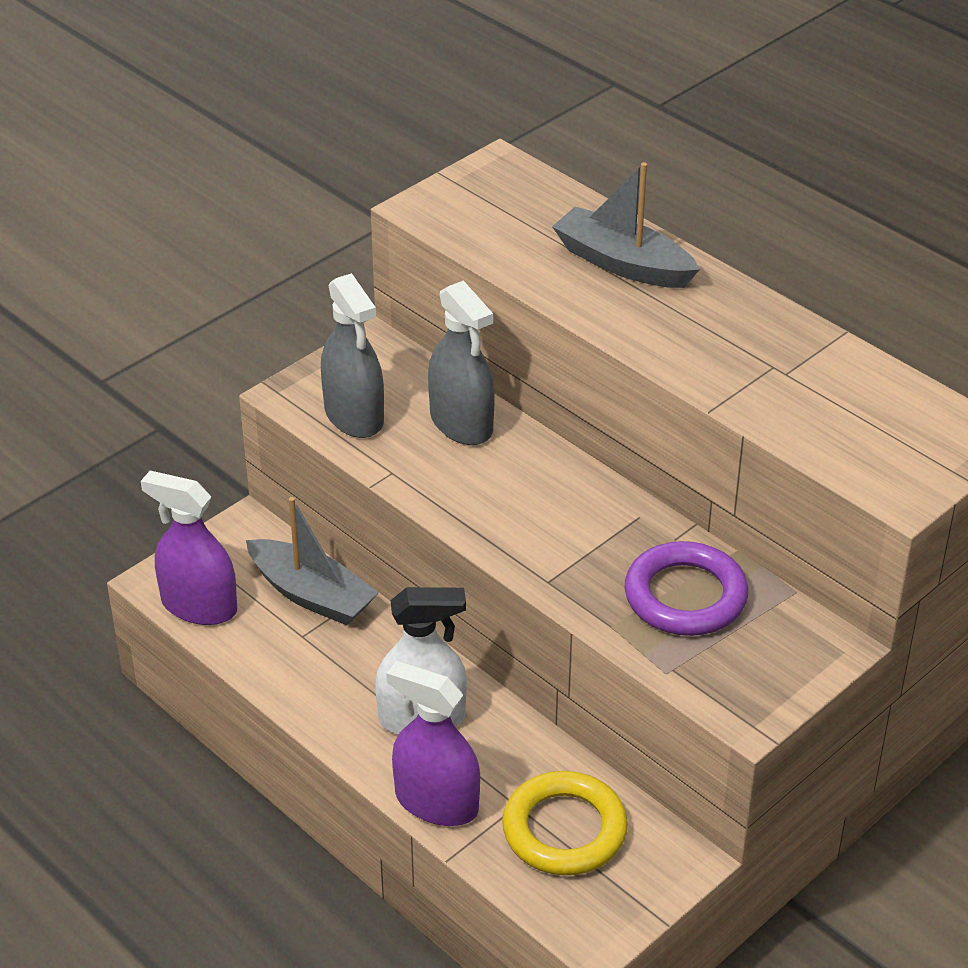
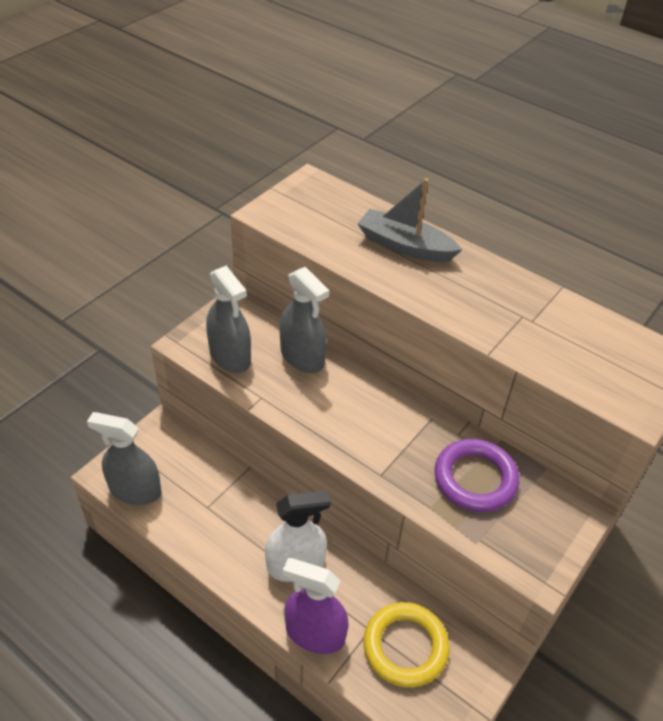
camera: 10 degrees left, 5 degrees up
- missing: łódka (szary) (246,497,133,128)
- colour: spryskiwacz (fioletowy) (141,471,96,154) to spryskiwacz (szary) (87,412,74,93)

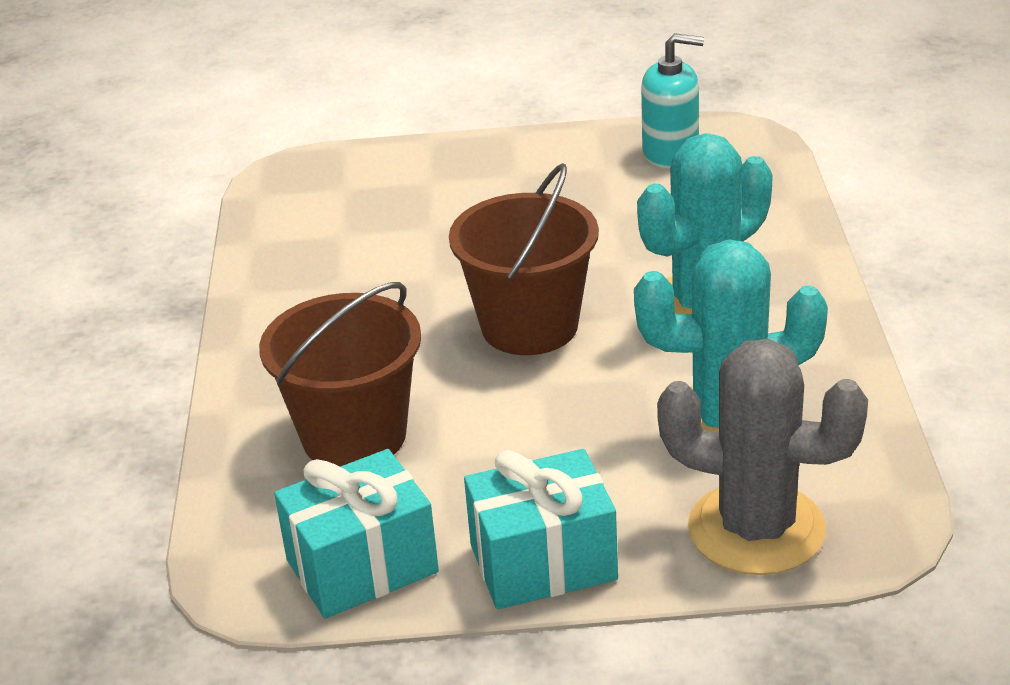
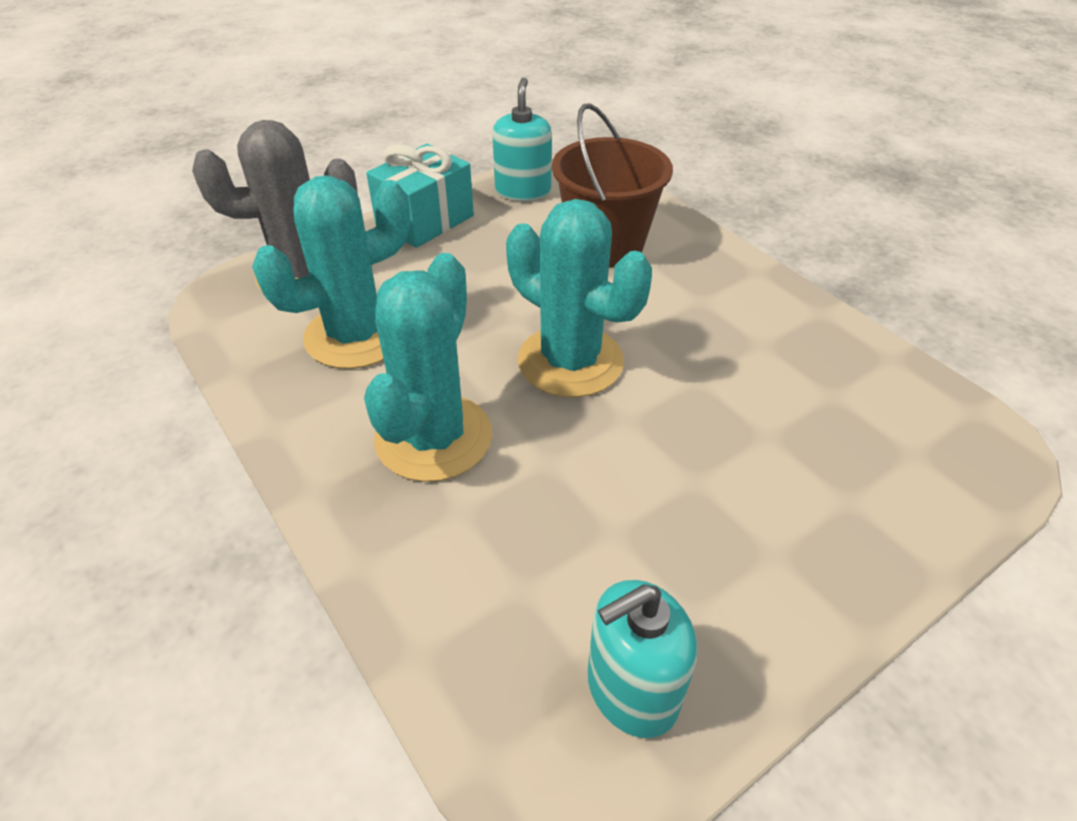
camera: 145 degrees right, 10 degrees up
- exchanged: prezent (turkusowy) (274,449,165,170) to dozownik mydła (turkusowy) (492,77,60,124)
- exchanged: wiadro (brązowy) (449,163,150,192) to kaktus (turkusowy) (506,199,146,198)

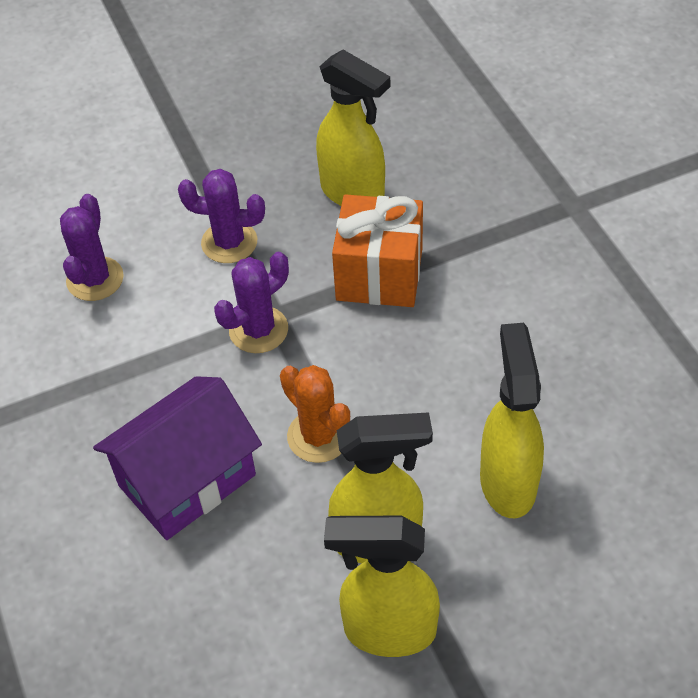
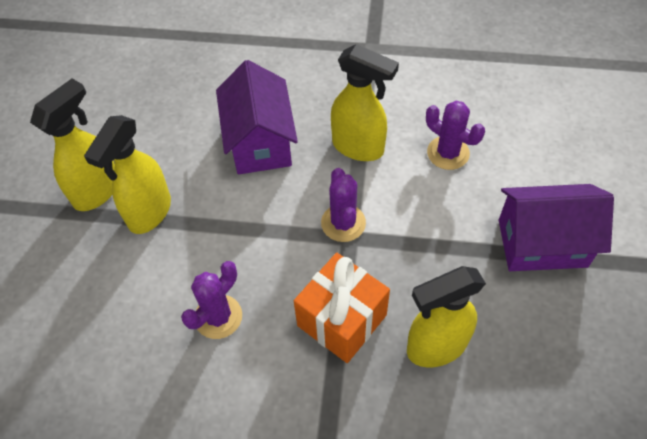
camera: 120 degrees right, 5 degrees up
- missing: kaktus (pomarańczowy) (280,365,70,98)
- appeared: domek (fioletowy) (499,184,115,87)
- relocated: kaktus (fioletowy) (178,169,87,94) to (181,261,61,78)
- relocated: spryskiwacz (żółty) (480,323,64,195) to (331,44,68,117)

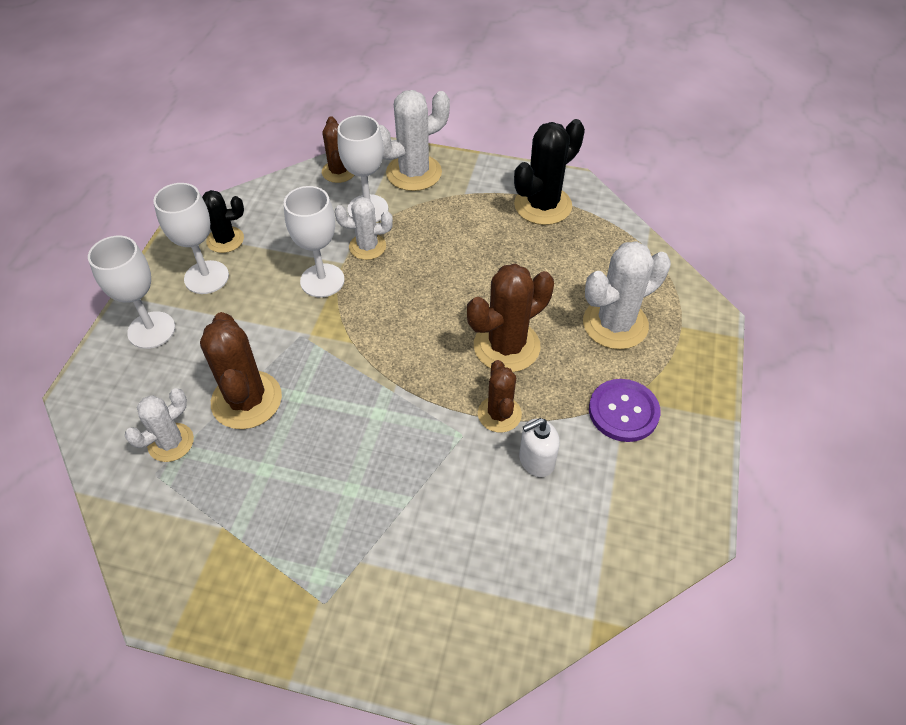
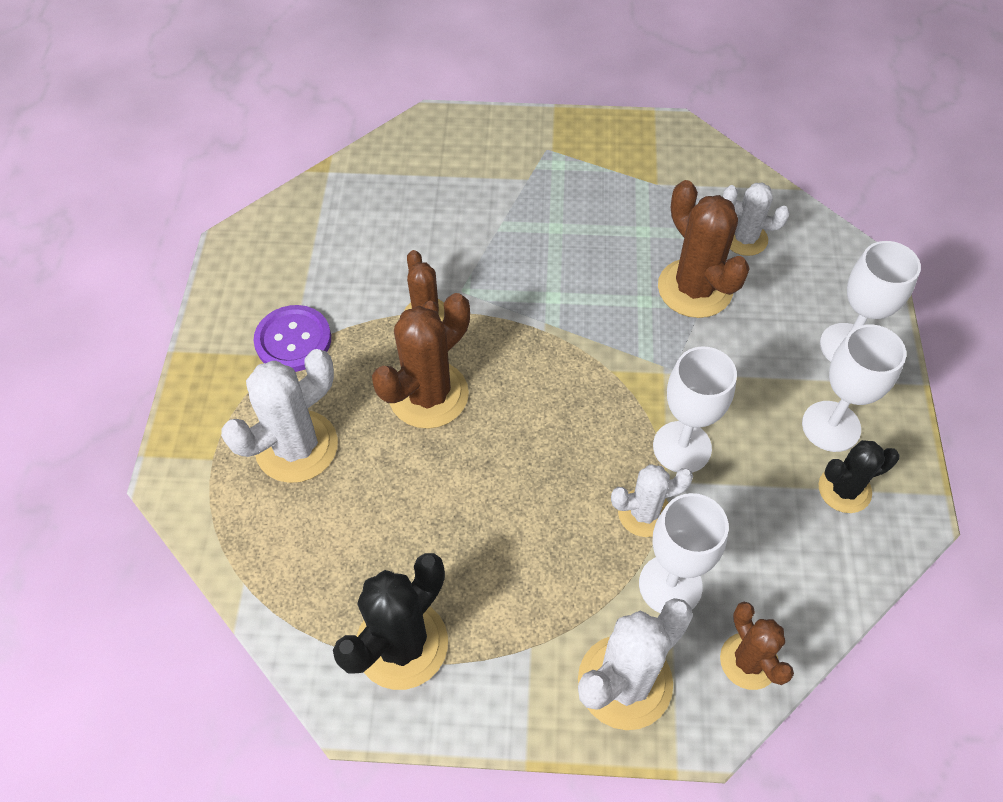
camera: 170 degrees right, 5 degrees up
- missing: dozownik mydła (biały) (519,418,41,59)
- spun: kaktus (biały) (125,388,69,74) = (723,183,67,73) 75 degrees clockwise

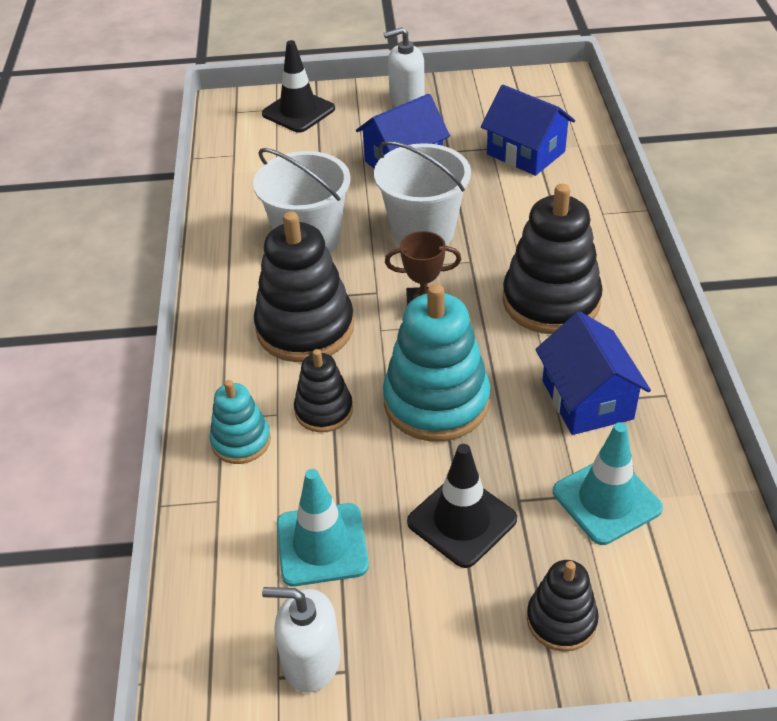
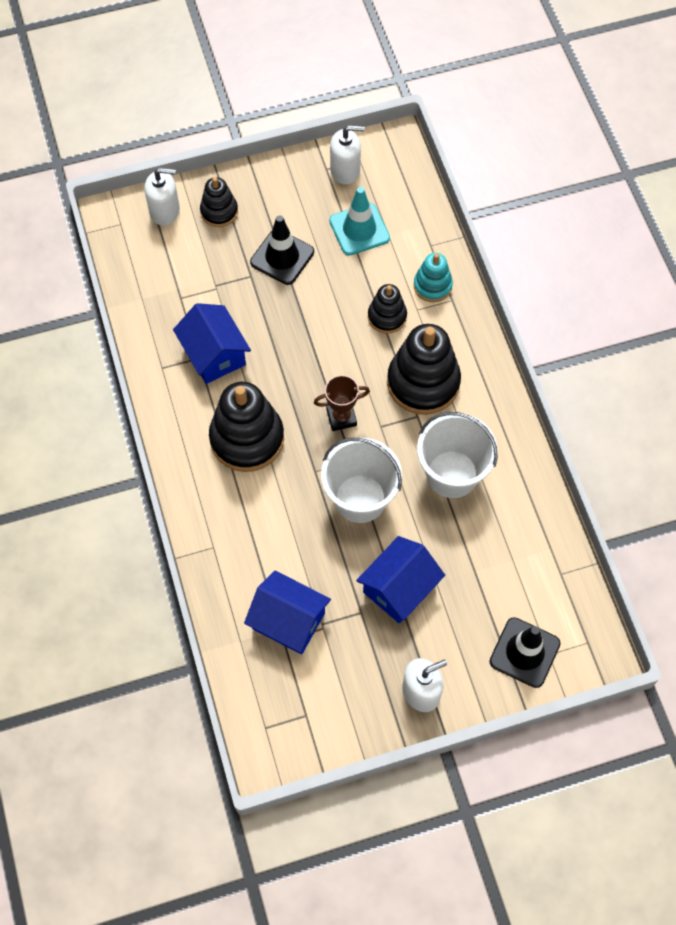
camera: 165 degrees right, 20 degrees up
- missing: zabawka nakładanka (turkusowy) (383,284,107,157)
- missing: pachołek (turkusowy) (553,422,110,123)
- appeared: dozownik mydła (biały) (144,168,36,58)

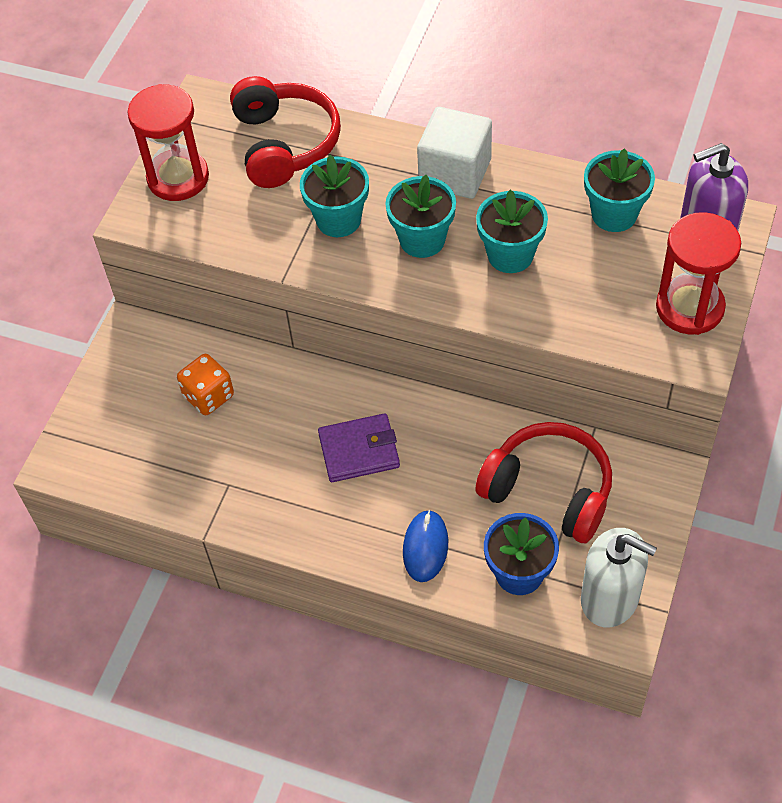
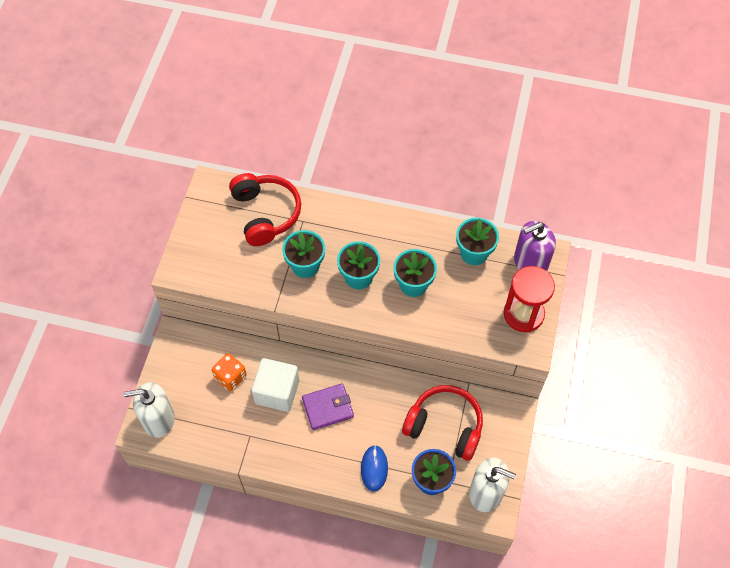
camera: 10 degrees left, 5 degrees up
- missing: klepsydra (czerwony) (127,84,82,117)
- appeared: dozownik mydła (biały) (124,382,51,56)
- relocated: sześcian (biały) (417,107,75,92) to (252,358,47,54)

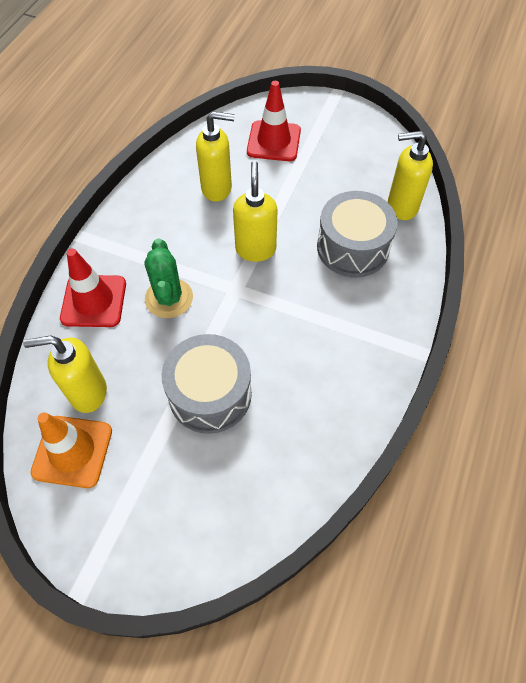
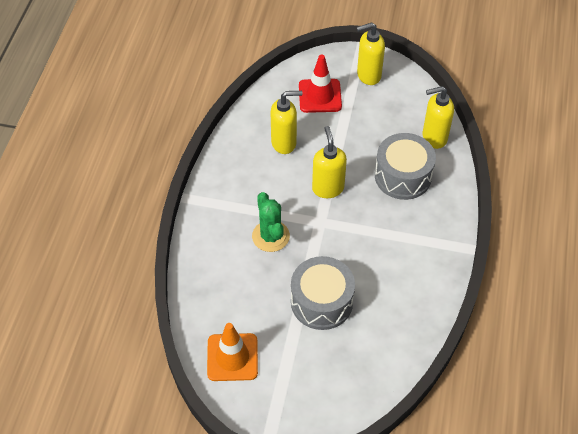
camera: 10 degrees left, 5 degrees down
- missing: pachołek (czerwony) (60,248,66,79)
- relocated: dozownik mydła (żółty) (23,336,84,77) to (357,22,28,63)

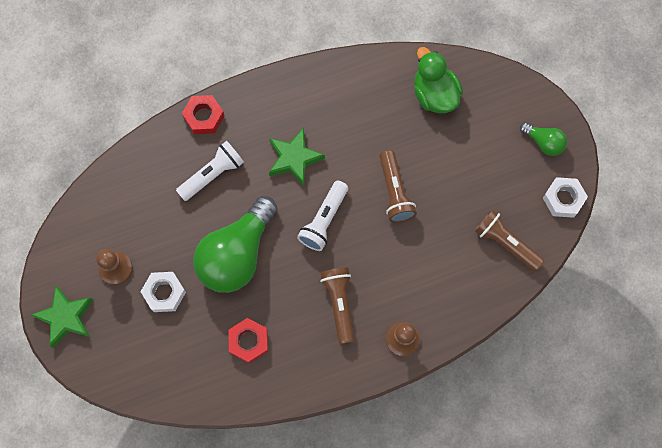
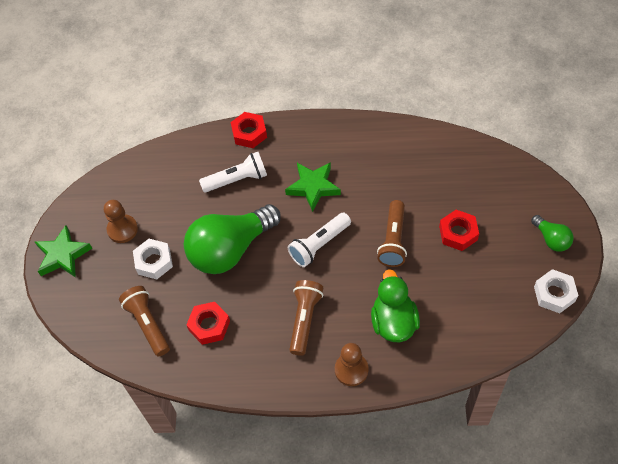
camera: 25 degrees right, 15 degrees down
- appeared: nakrętka (czerwony) (439,210,40,41)
- relocated: kaczka (zielony) (414,47,49,66) to (371,269,49,73)
- relocated: latarka (brązowy) (475,209,69,62) to (119,286,51,71)

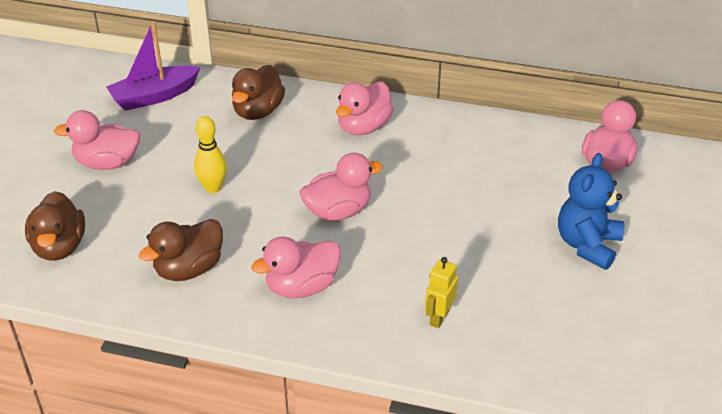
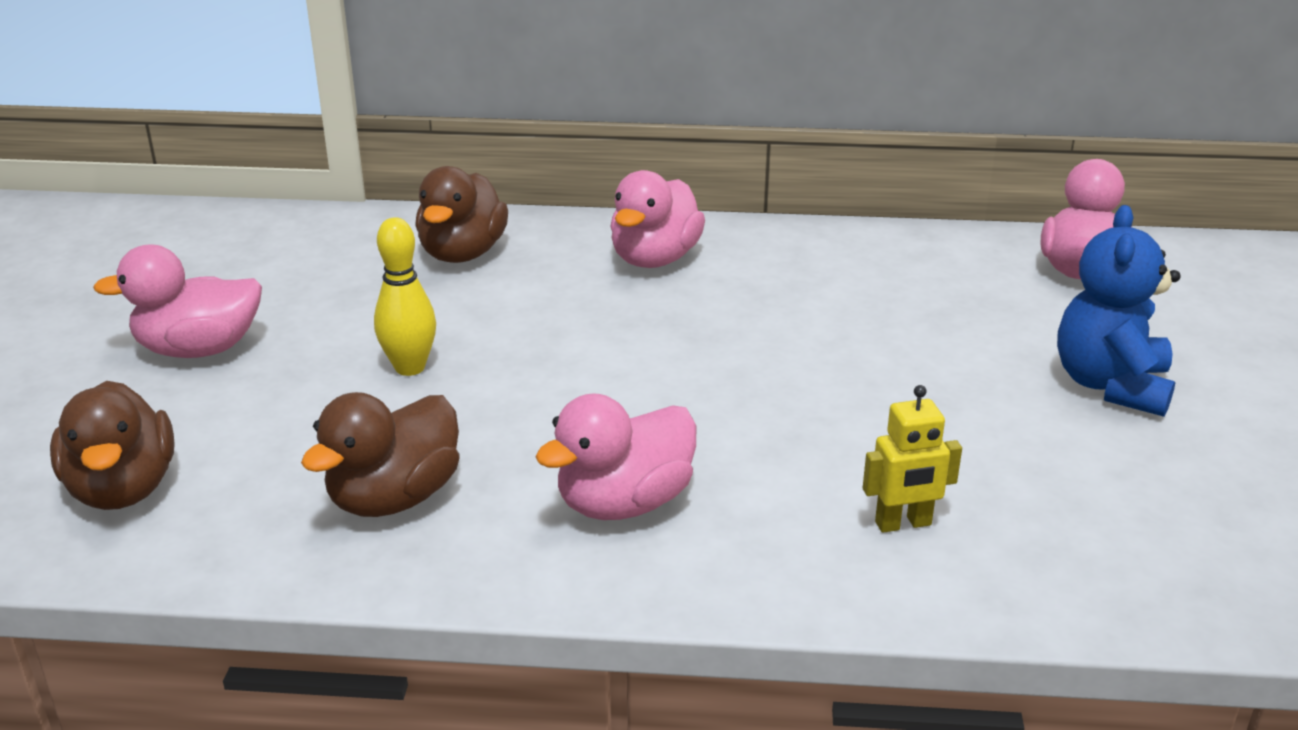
camera: 10 degrees left, 10 degrees down
- missing: łódka (fioletowy) (106,21,94,90)
- missing: kaczka (różowy) (300,153,83,68)
- spun: robot (żółty) (425,257,33,71) = (863,385,99,148) 120 degrees counterclockwise

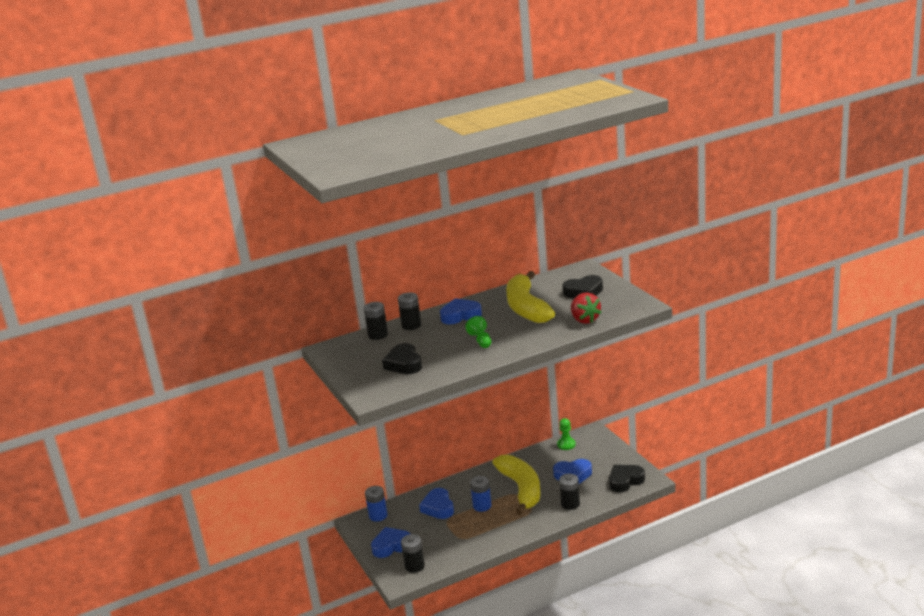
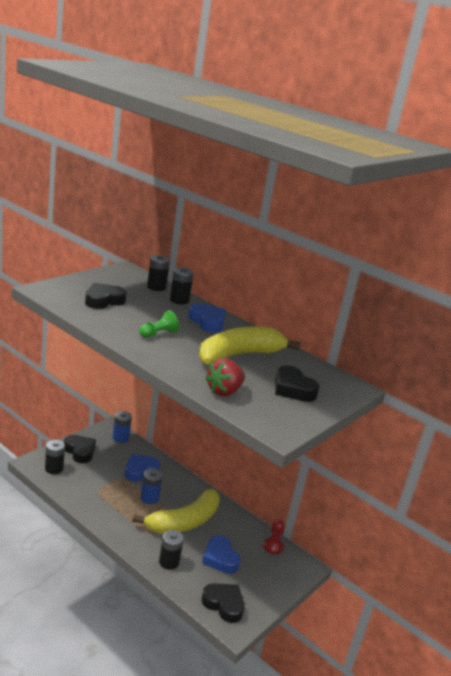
camera: 60 degrees right, 0 degrees up
- colour: serce (niebieski) (371,527,39,31) to serce (czarny) (64,435,32,28)
- colour: pionek (zielony) (557,418,19,32) to pionek (czerwony) (263,519,22,35)

